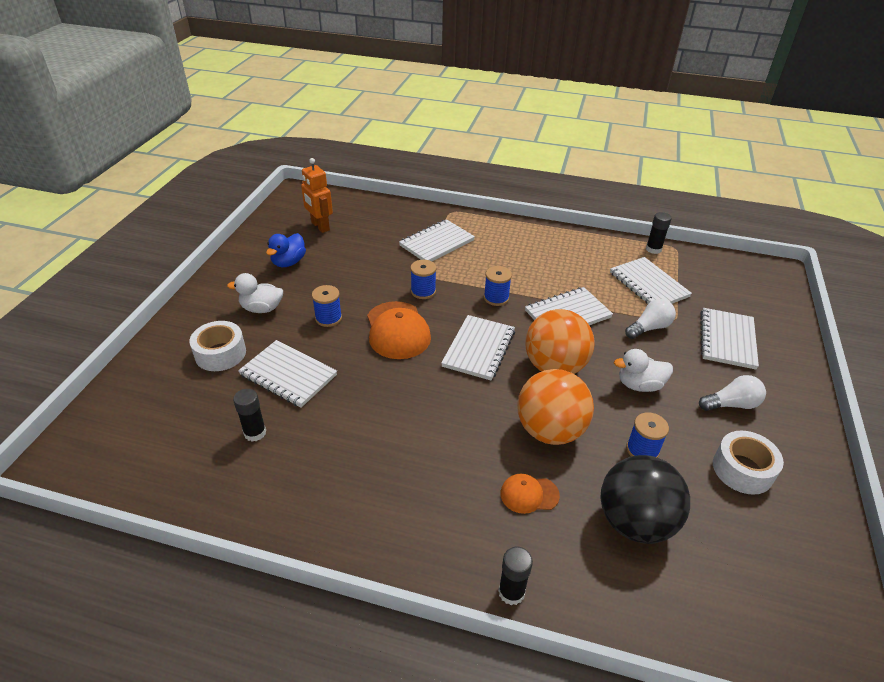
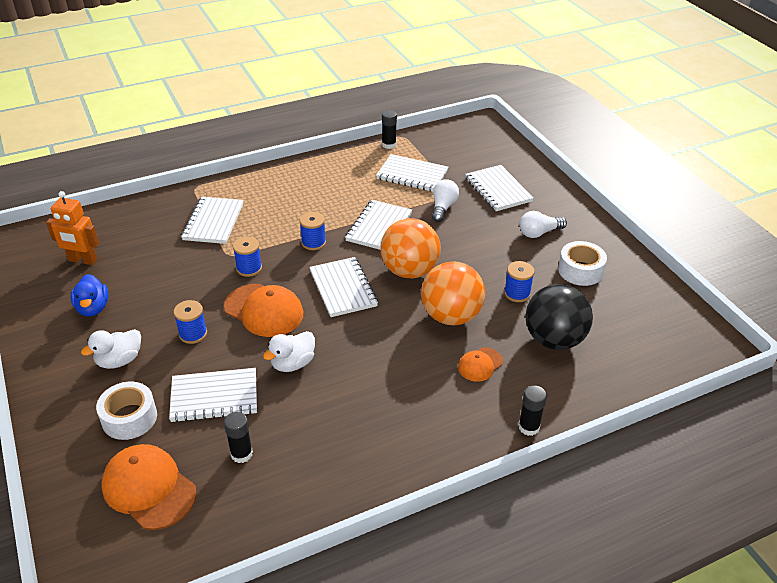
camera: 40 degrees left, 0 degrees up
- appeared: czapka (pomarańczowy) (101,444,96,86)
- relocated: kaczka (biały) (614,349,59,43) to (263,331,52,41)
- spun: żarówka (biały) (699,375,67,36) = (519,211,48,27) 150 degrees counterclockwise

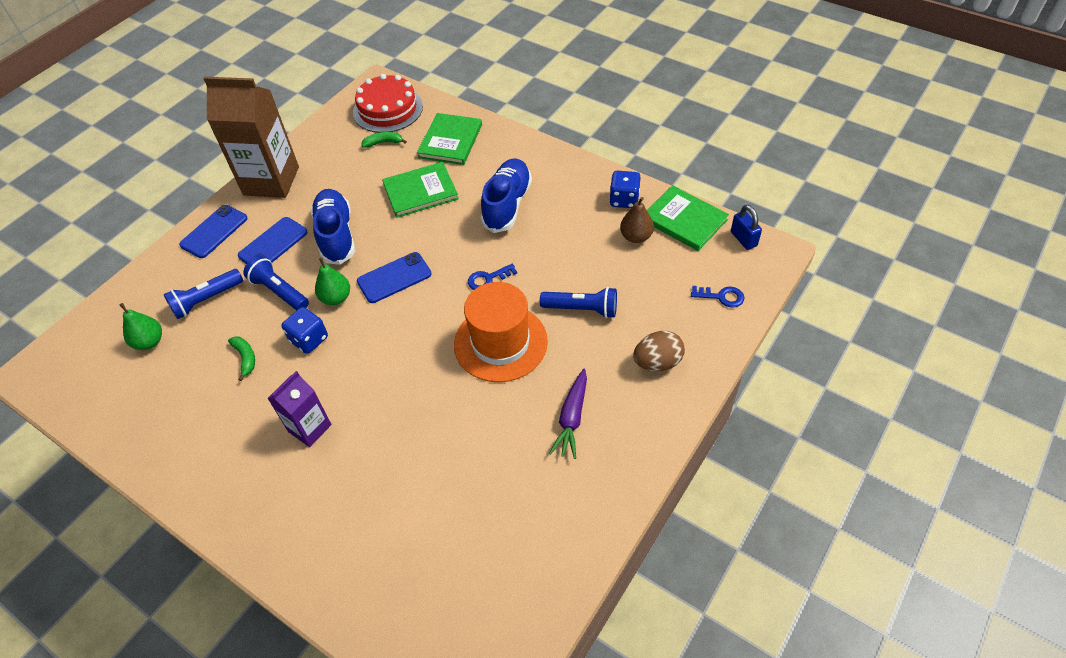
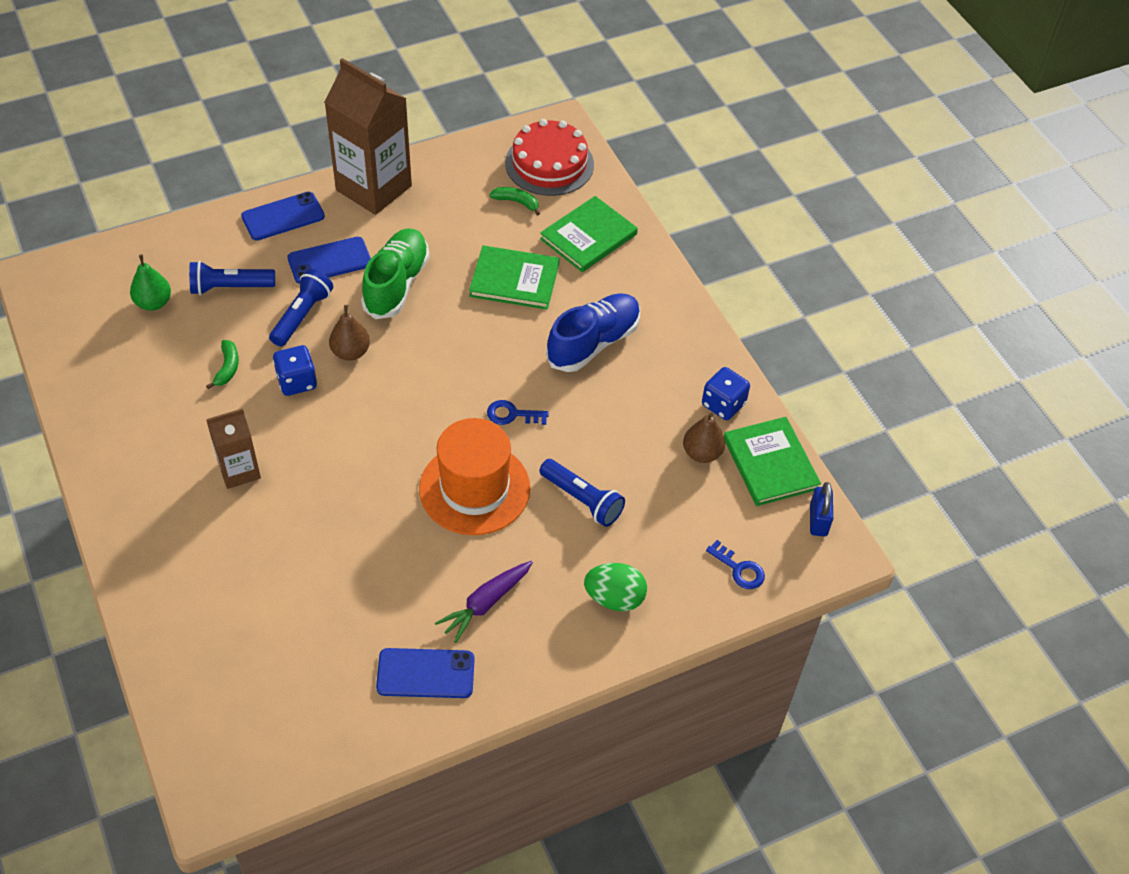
camera: 25 degrees right, 0 degrees up
- relocated: telefon (niebieski) (357,252,75,51) to (376,648,99,50)
- colour: karton mleka (fioletowy) (267,371,64,76) to karton mleka (brązowy) (206,408,55,81)
- colour: but (niebieski) (311,189,44,76) to but (zielony) (361,229,69,90)
- colour: gruszka (zielony) (315,257,35,48) to gruszka (brązowy) (329,305,41,56)
- colour: jajko (brązowy) (633,331,52,40) to jajko (zielony) (584,563,63,48)
- spun: latarka (niebieski) (243,256,66,55) = (269,269,64,78) 45 degrees clockwise

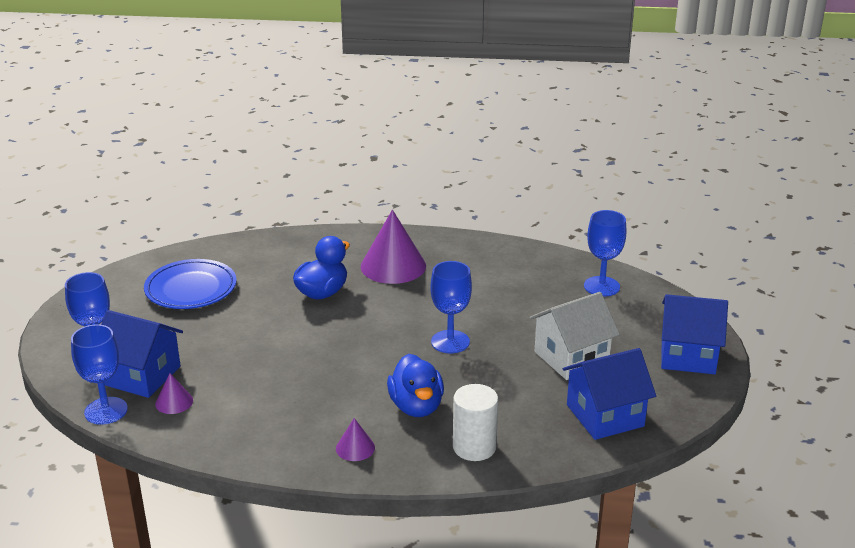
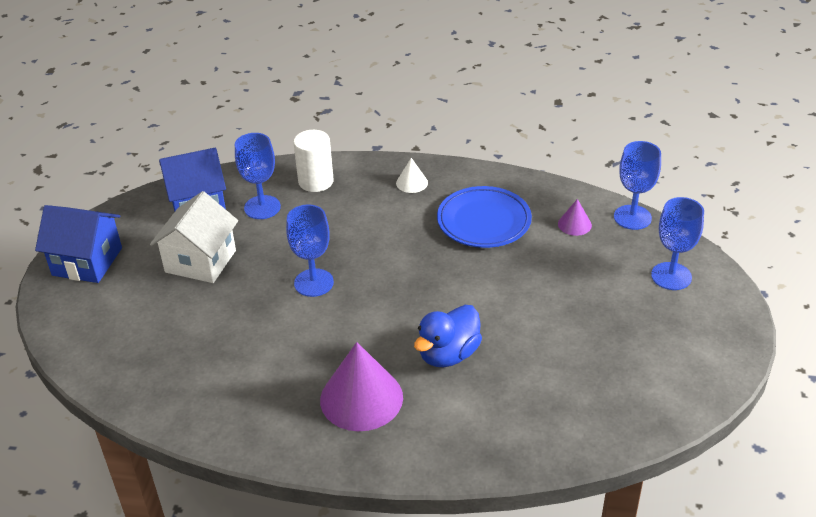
camera: 175 degrees left, 10 degrees up
- missing: domek (niebieski) (101,310,82,88)
- missing: kaczka (niebieski) (387,354,57,63)
- relocated: talerz (niebieski) (144,259,93,50) to (437,186,95,62)
- relocated: kielich (niebieski) (584,210,42,87) to (235,133,46,86)
- colour: stożek (fioletowy) (336,418,39,43) to stożek (biały) (396,158,32,35)
- spun: domek (biały) (530,292,90,88) = (150,191,88,92) 45 degrees counterclockwise

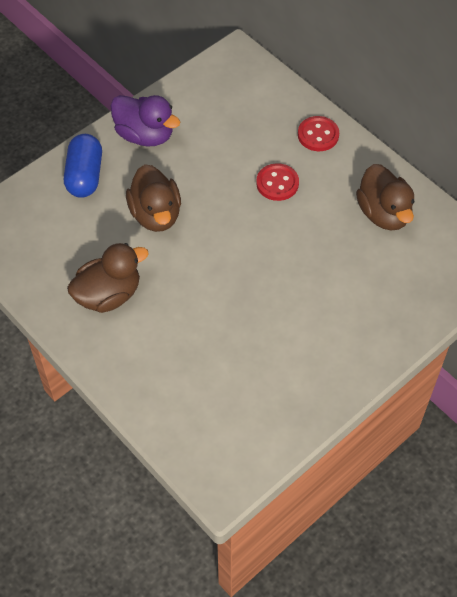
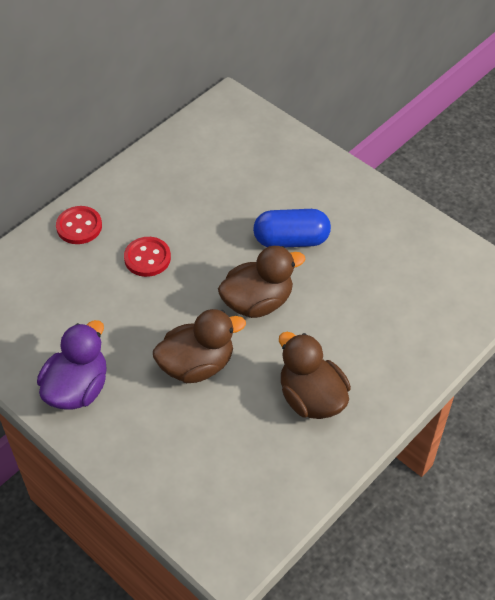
camera: 95 degrees left, 5 degrees down
- relocated: kapsułka (niebieski) (64,134,38,64) to (253,209,78,38)
- relocated: kaczka (brązowy) (356,164,59,66) to (218,246,87,72)

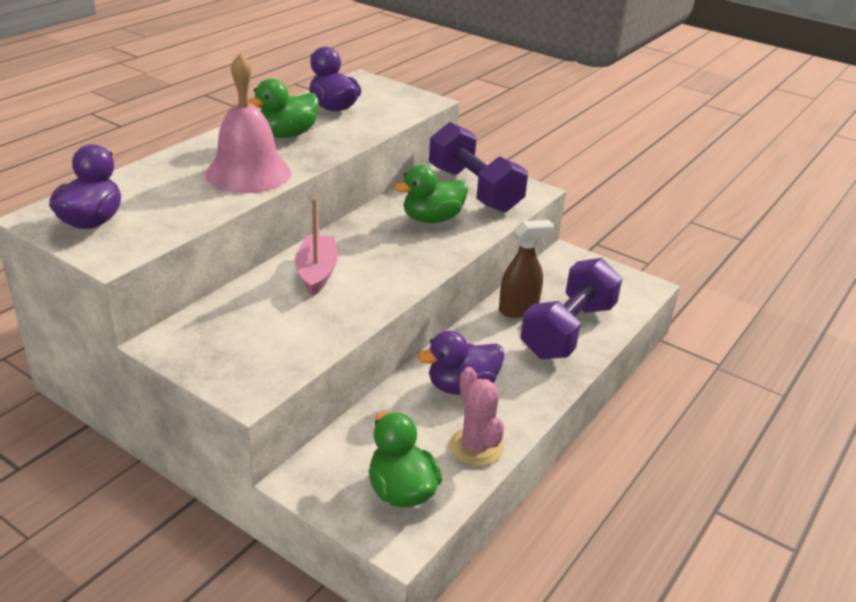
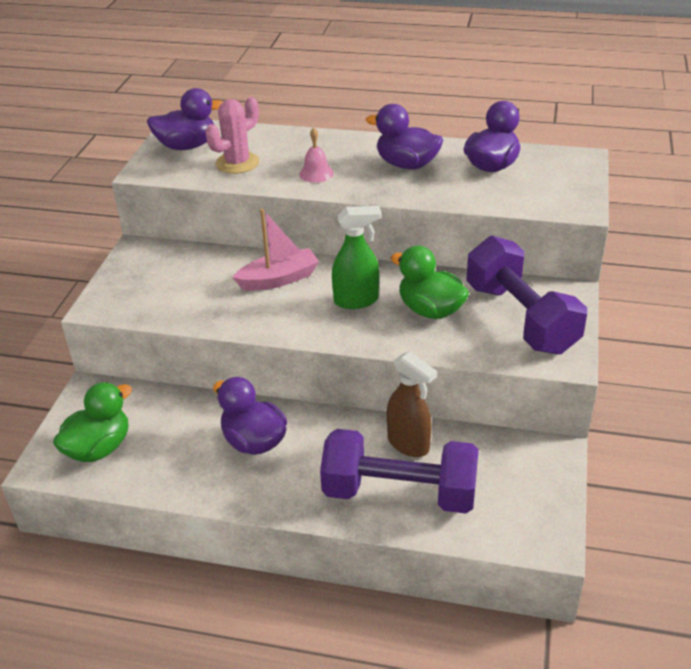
camera: 70 degrees right, 5 degrees up
- appeared: spryskiwacz (zielony) (332,206,49,103)
- relocated: kaktus (różowy) (449,367,55,99) to (206,97,53,77)
- colour: kaczka (zielony) (248,79,71,59) to kaczka (fioletowy) (366,104,77,65)
- spun: hantel (fioletowy) (429,122,99,91) = (466,236,121,118) 60 degrees counterclockwise
- size: dzwonek (różowy) (206,53,85,140) = (299,128,35,55) x0.44

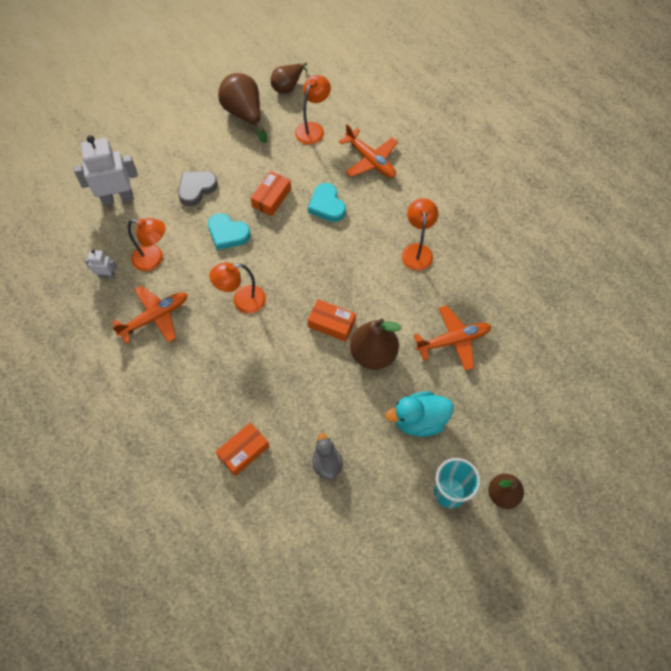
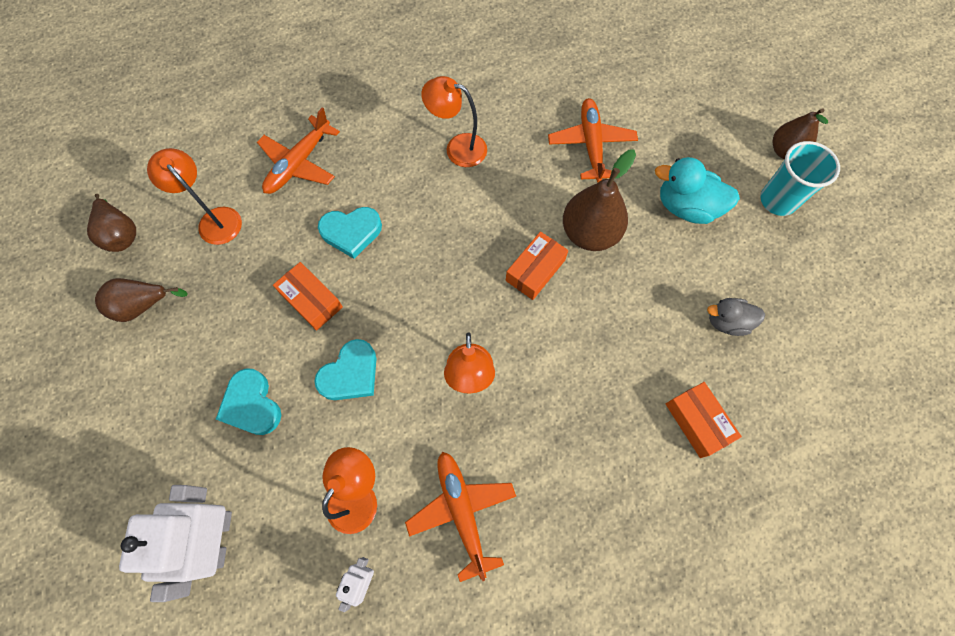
camera: 75 degrees left, 5 degrees up
- colour: serce (szary) (178,171,40,35) to serce (turkusowy) (216,368,65,67)
- spun: samolot (pomarańczowy) (339,124,59,54) = (257,107,83,87) 150 degrees clockwise
- spun: kaczka (turkusowy) (385,391,69,46) = (655,157,85,67) 105 degrees clockwise
- size: gruszka (brązowy) (218,73,49,70) = (95,278,93,44) x0.66

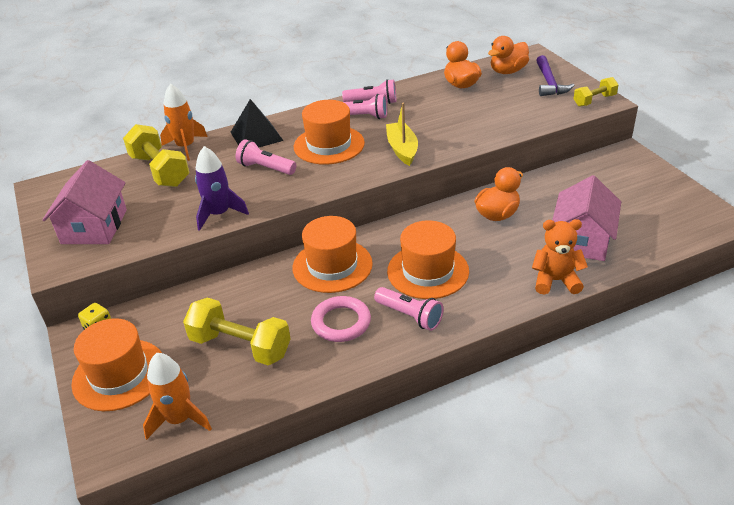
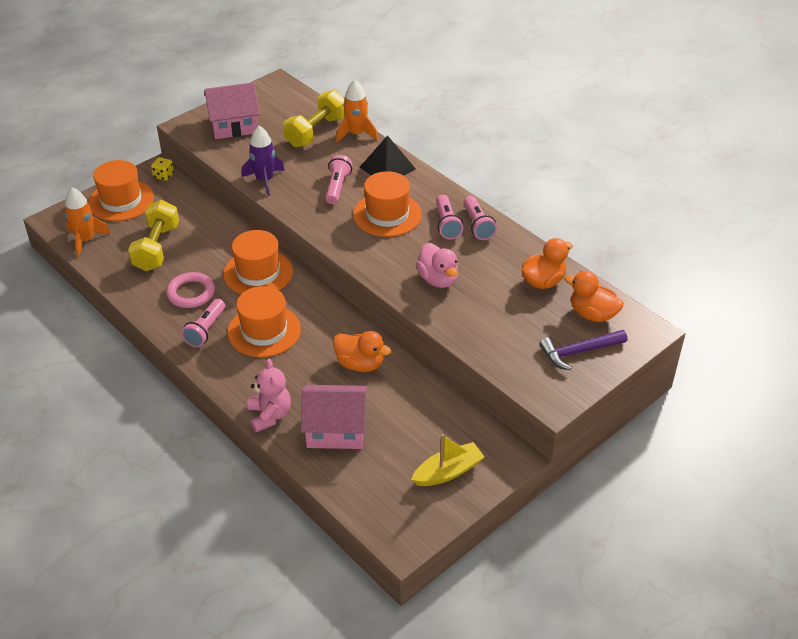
camera: 70 degrees right, 5 degrees up
- missing: hantel (żółty) (573,77,46,30)
- appeared: kaczka (różowy) (416,243,42,45)
- relocated: łódka (żółty) (386,103,32,63) to (411,434,73,52)
- colour: miś (pomarańczowy) (532,219,56,76) to miś (różowy) (247,359,44,73)

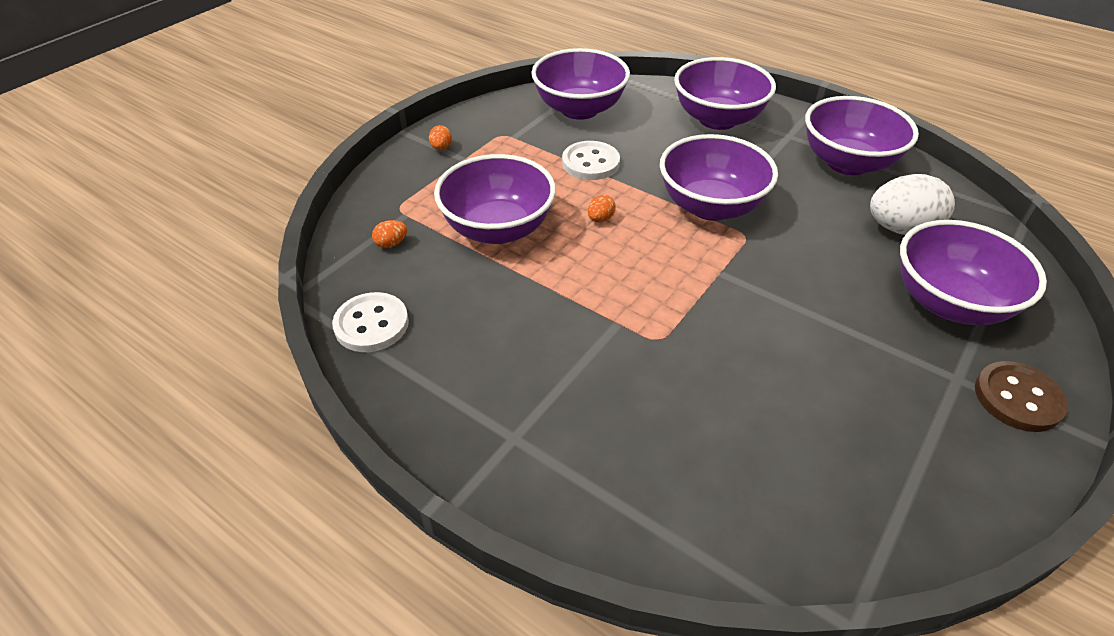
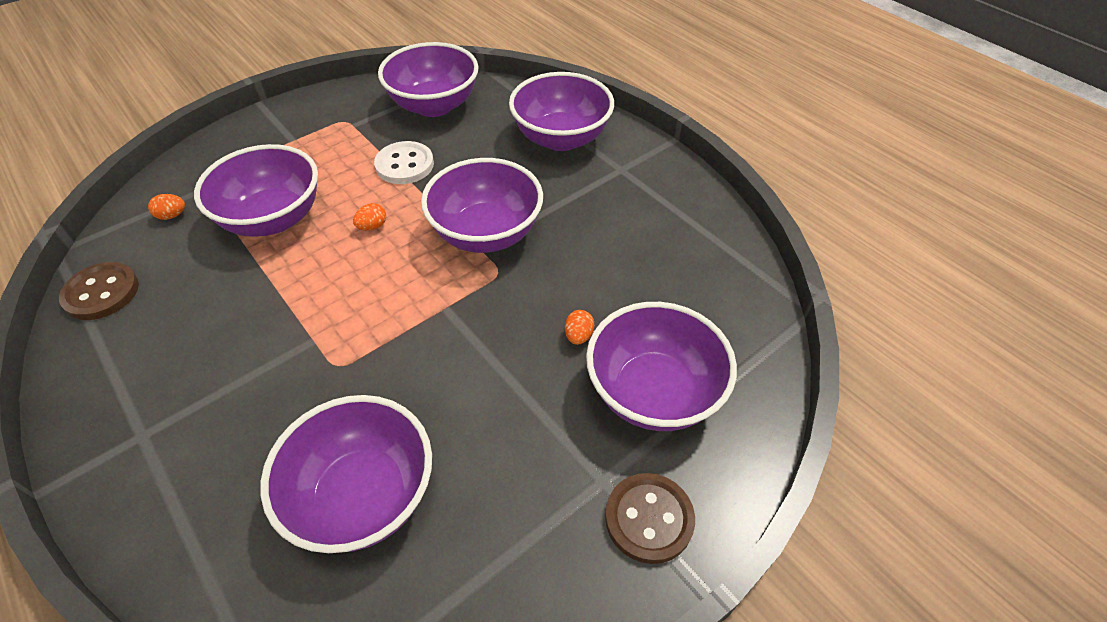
camera: 15 degrees right, 5 degrees up
- missing: jajko (biały) (870,174,85,61)
- relocated: jajko (pomarańczowy) (429,125,23,25) to (565,310,29,35)
- relocated: miska (fioletowy) (805,96,114,79) to (261,395,171,158)
- colour: guzik (biały) (332,292,77,60) to guzik (brązowy) (59,262,80,58)

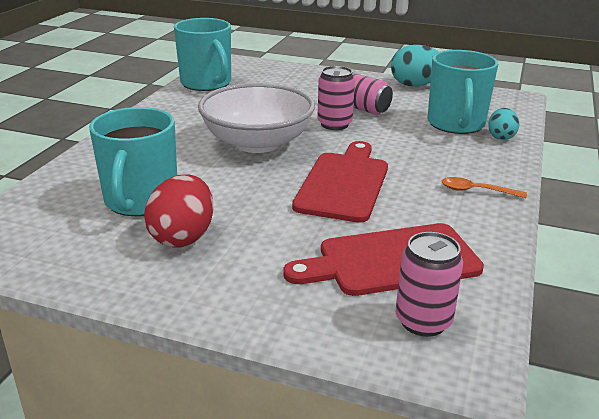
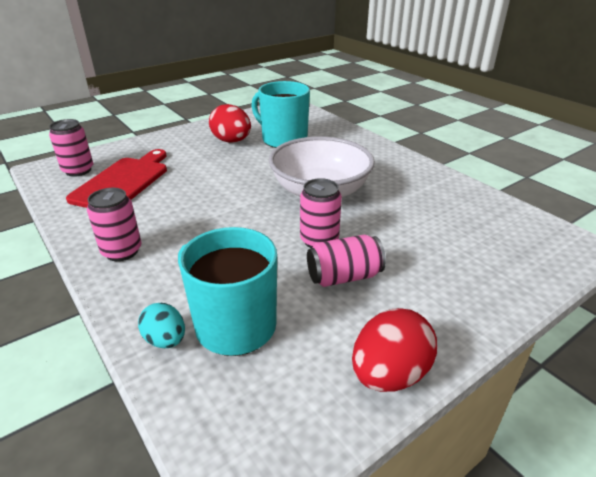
camera: 125 degrees right, 5 degrees up
- missing: kubek (turkusowy) (174,18,57,73)
- missing: deska do krojenia (czerwony) (292,141,96,82)
- exchanged: łyżka (pomarańczowy) (442,177,85,21) to puszka (różowy) (87,188,54,73)
- colour: jajko (turkusowy) (391,45,48,41) to jajko (czerwony) (352,308,85,84)

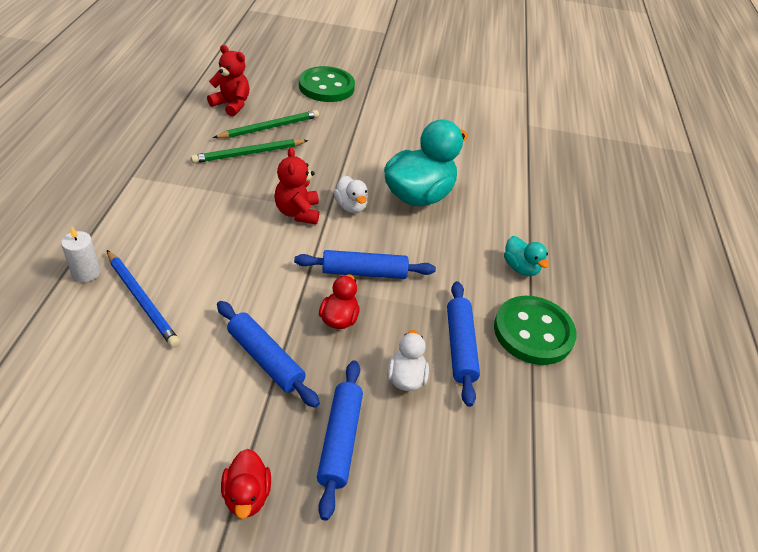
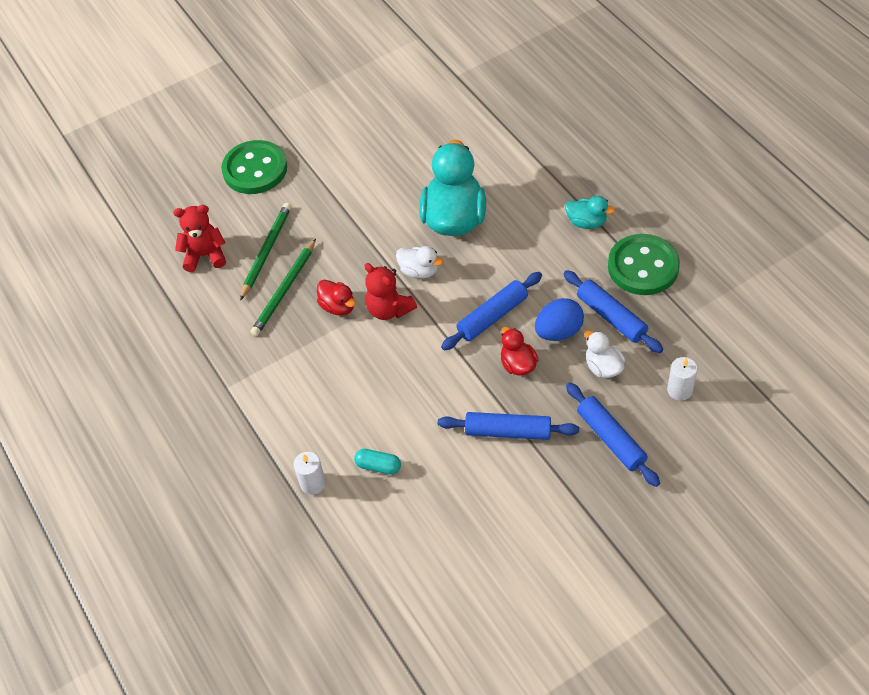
camera: 30 degrees left, 10 degrees up
- appeared: jajko (niebieski) (535,298,49,43)
- appeared: świeca (biały) (667,357,30,44)
- relocated: kaczka (czerwony) (221,449,50,70) to (317,280,39,36)
- exchanged: ołówek (niebieski) (107,250,73,98) to kapsułka (turkusowy) (354,449,47,26)

